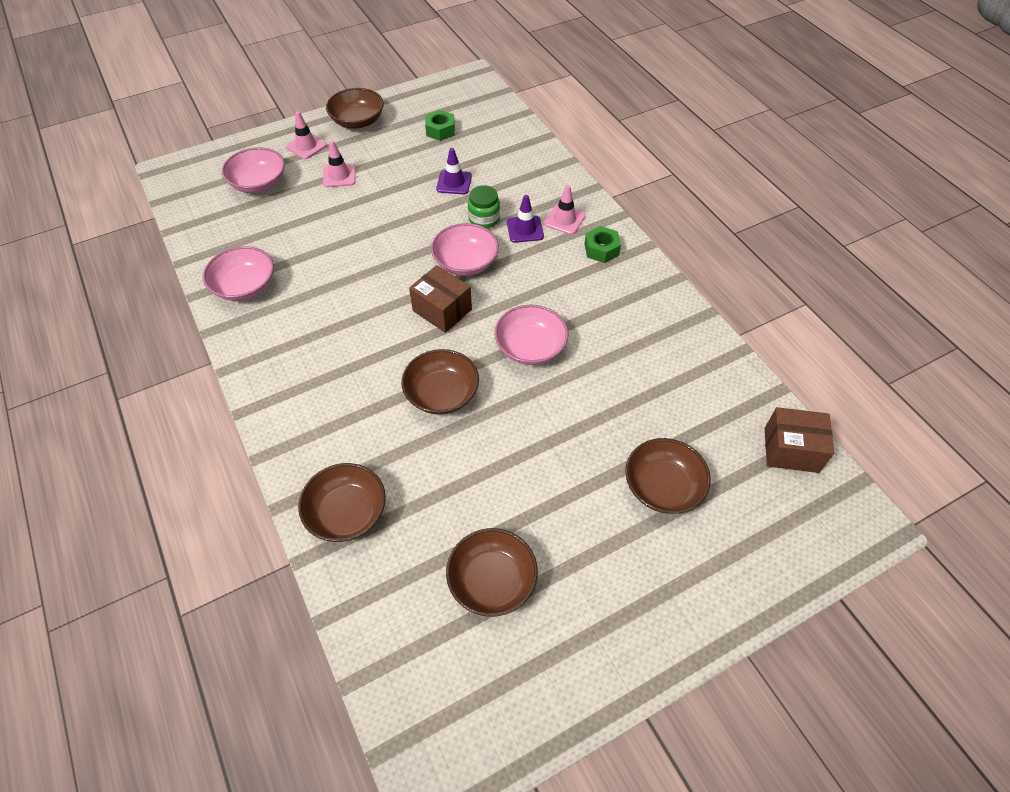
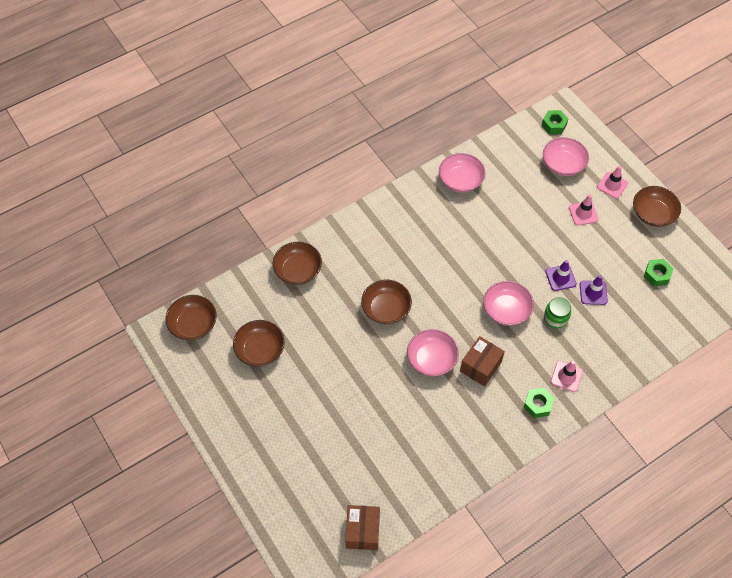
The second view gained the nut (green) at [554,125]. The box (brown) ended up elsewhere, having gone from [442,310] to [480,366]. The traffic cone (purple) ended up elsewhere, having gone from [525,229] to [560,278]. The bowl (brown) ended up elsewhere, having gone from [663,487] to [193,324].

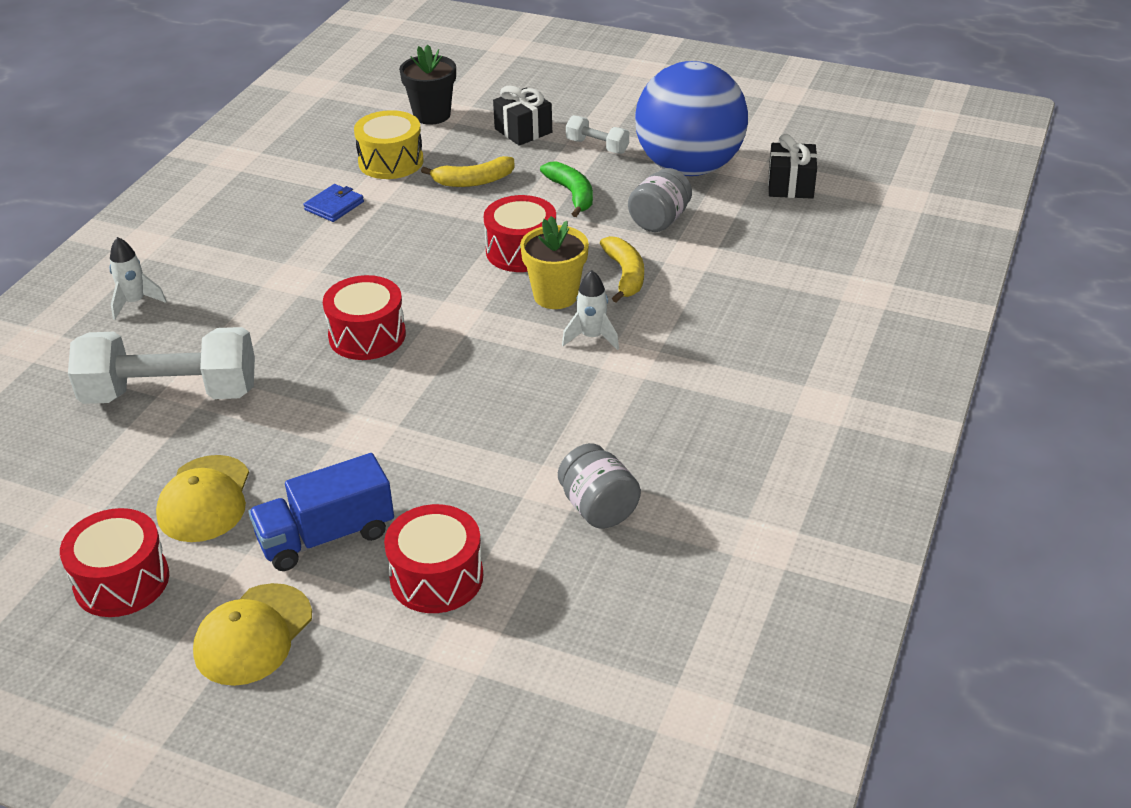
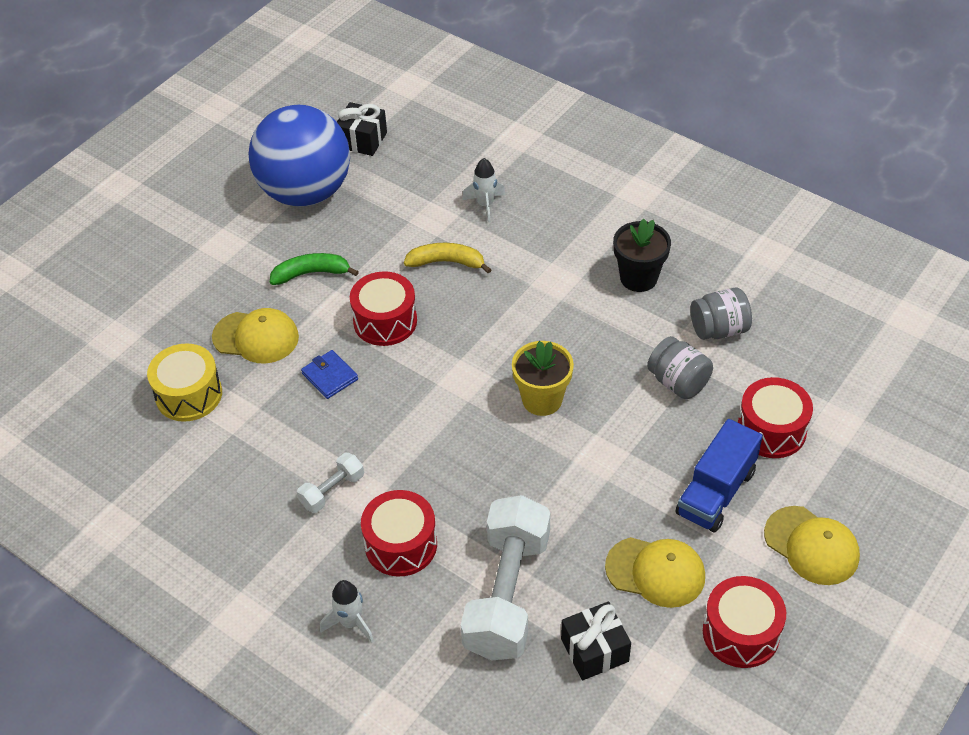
The wallet (blue) ended up elsewhere, having gone from [334,206] to [330,376]. The drum (red) ended up elsewhere, having gone from [367,335] to [401,545]. The flower pot (black) ended up elsewhere, having gone from [432,115] to [638,278]. The gift (black) ended up elsewhere, having gone from [523,131] to [594,650]. The flower pot (yellow) ended up elsewhere, having gone from [555,296] to [542,400]. The rocket (white) ended up elsewhere, having gone from [592,337] to [485,205]. The dumbbell (white) ended up elsewhere, having gone from [597,146] to [332,490]. The jar (grey) ended up elsewhere, having gone from [659,220] to [678,382]. Where the banana (yellow) stood at [473,181], the cap (yellow) came to stand at [256,337]. The truck (blue) at [326,536] ended up facing another way, 45 degrees clockwise from before.

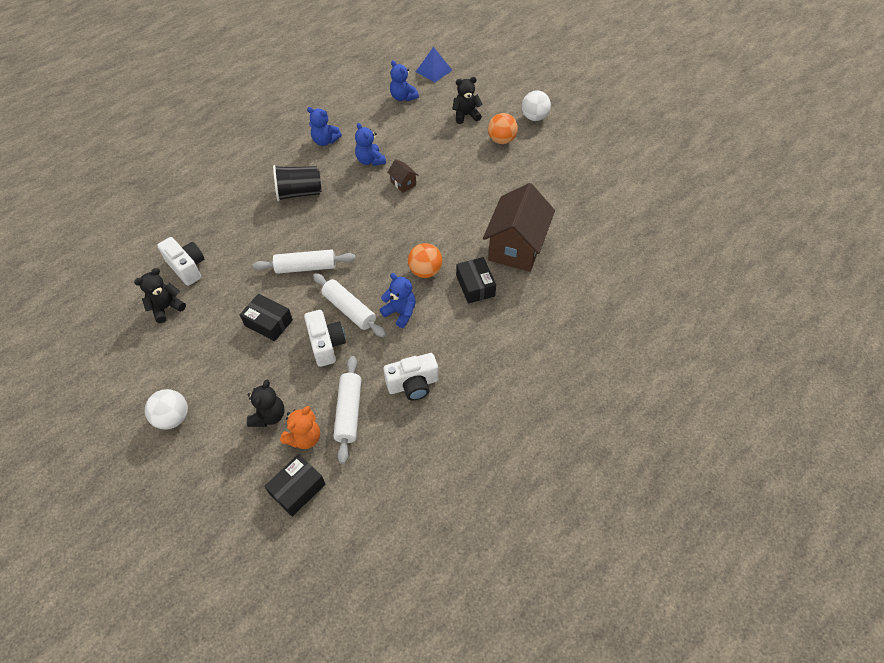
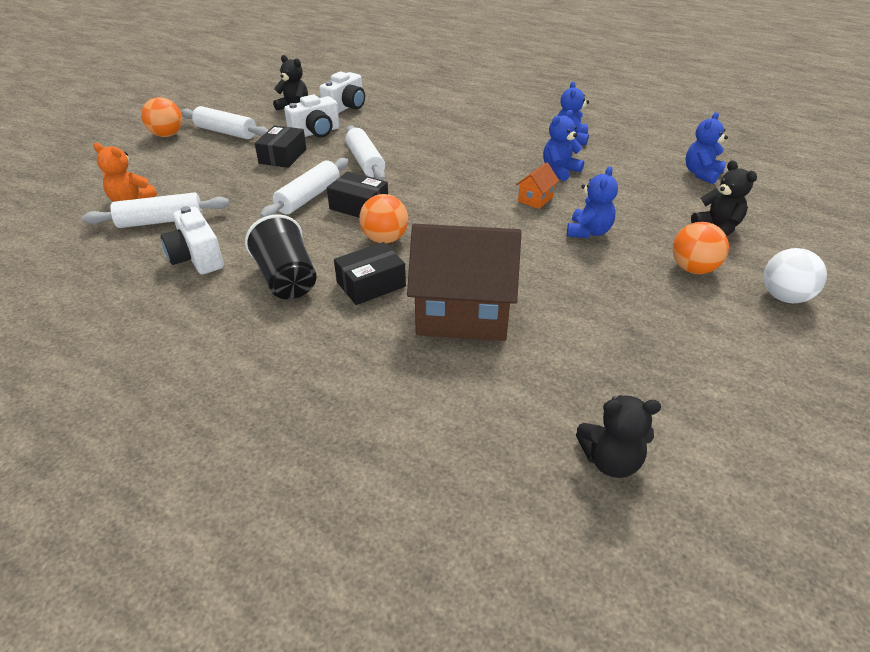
The second view lost the pyramid (blue) at [433,71]. The second view gained the rolling pin (white) at [226,132]. The teddy bear (black) ended up elsewhere, having gone from [269,416] to [610,461]. The box (black) ended up elsewhere, having gone from [297,489] to [359,206]. The cup (black) ended up elsewhere, having gone from [299,193] to [287,279]. The camera (white) ended up elsewhere, having gone from [326,344] to [316,133]. The teddy bear (blue) ended up elsewhere, having gone from [400,312] to [588,232]. What was the ball (white) at [173,418] turned into the ball (orange) at [167,135]. What was the house (brown) at [403,183] turned into the house (orange) at [535,199].

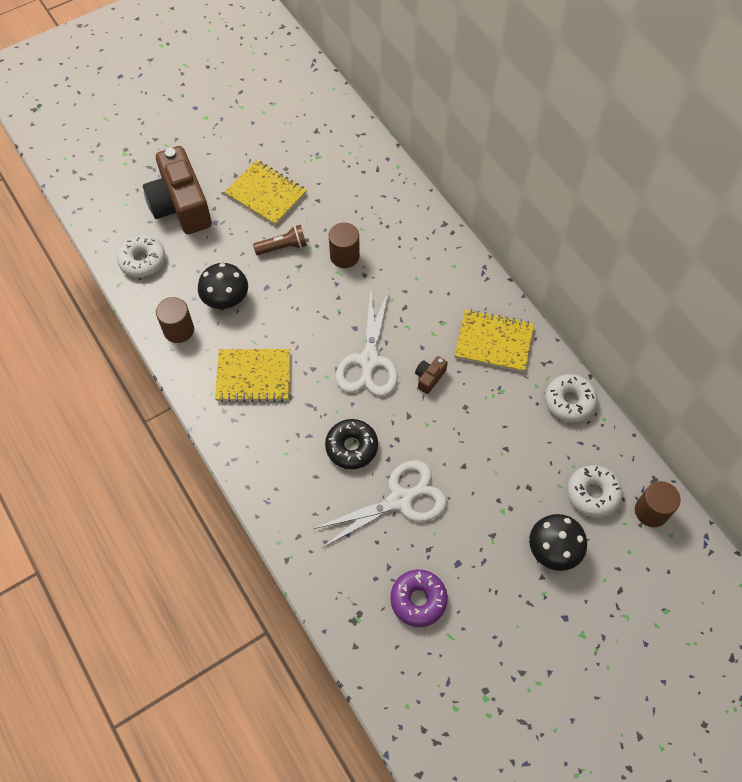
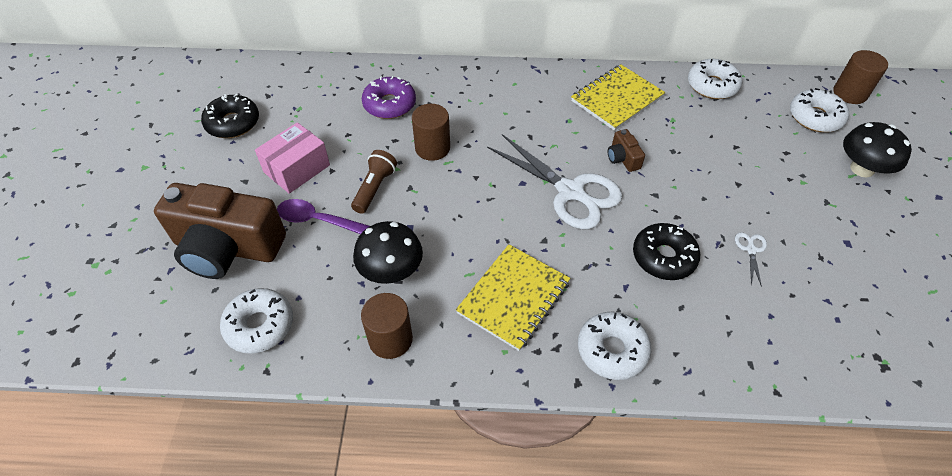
The second view gained the donut (black) at [233,123]. The second view gained the spoon (purple) at [317,220]. The second view gained the donut (white) at [612,350]. The donut (purple) ended up elsewhere, having gone from [418,600] to [389,104]. Where the notebook (yellow) stood at [266,194], the box (pink) came to stand at [297,169]. The size of the scissors (white) at [400,500] changed by a factor of 0.40.

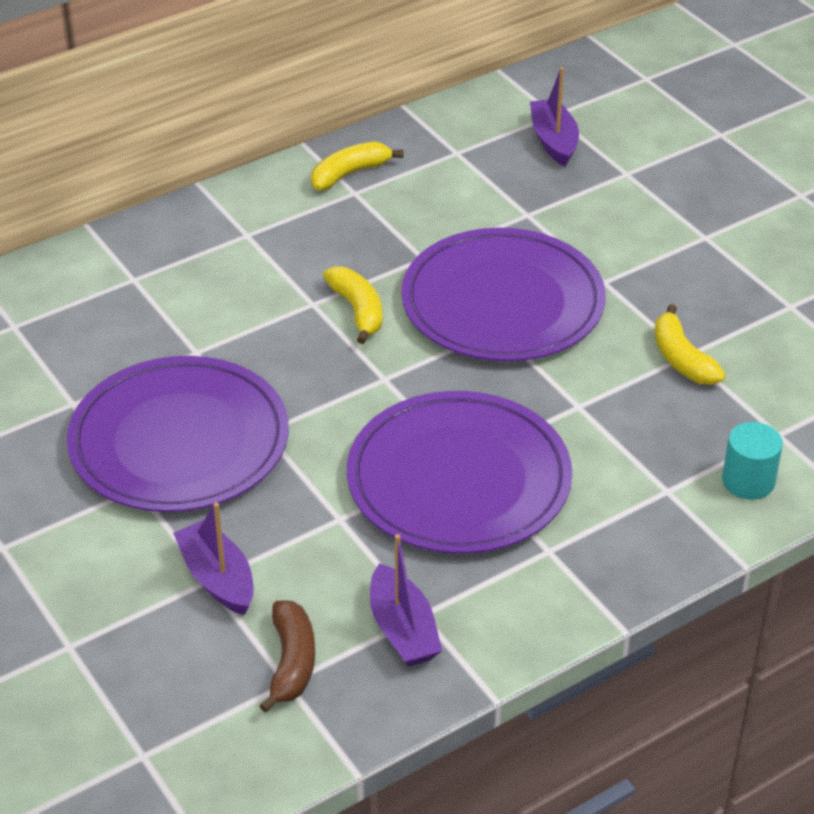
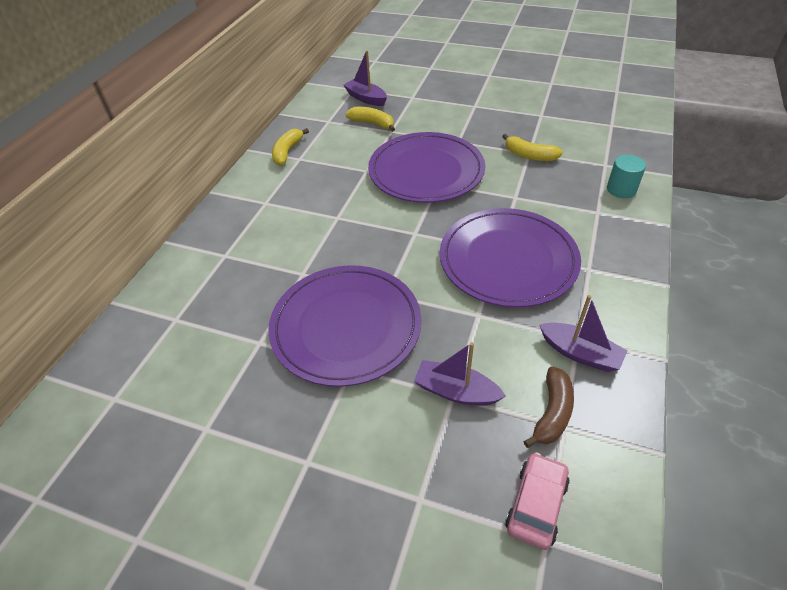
The second view gained the car (pink) at [536,504]. The banana (yellow) ended up elsewhere, having gone from [358,311] to [372,123]. The banana (brown) at [291,663] ended up facing another way, 60 degrees clockwise from before.

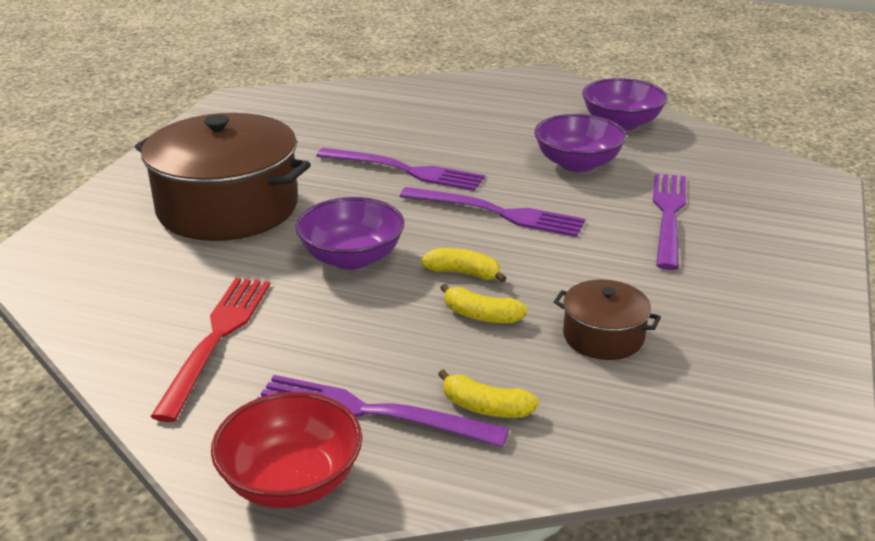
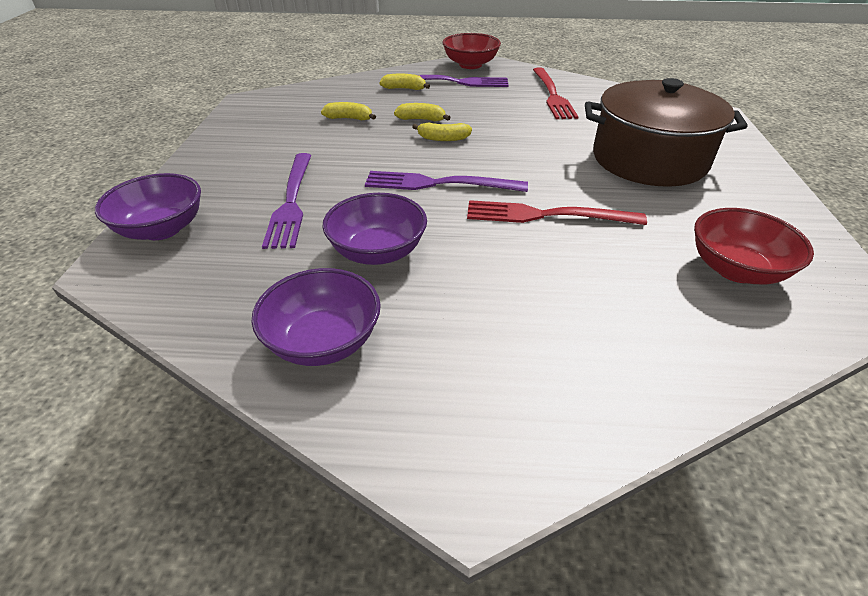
The second view gained the bowl (red) at [736,269]. The bowl (purple) ended up elsewhere, having gone from [352,258] to [162,229]. Where the pot (brown) stood at [603,336], the banana (yellow) came to stand at [349,118]. What was the fork (purple) at [405,170] turned into the fork (red) at [546,215].

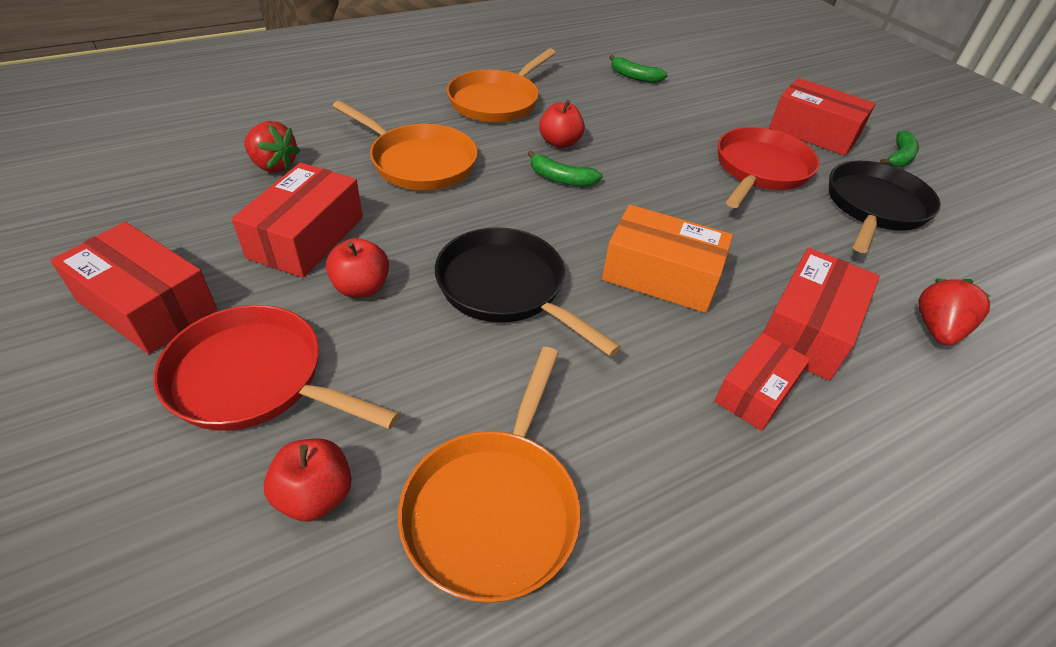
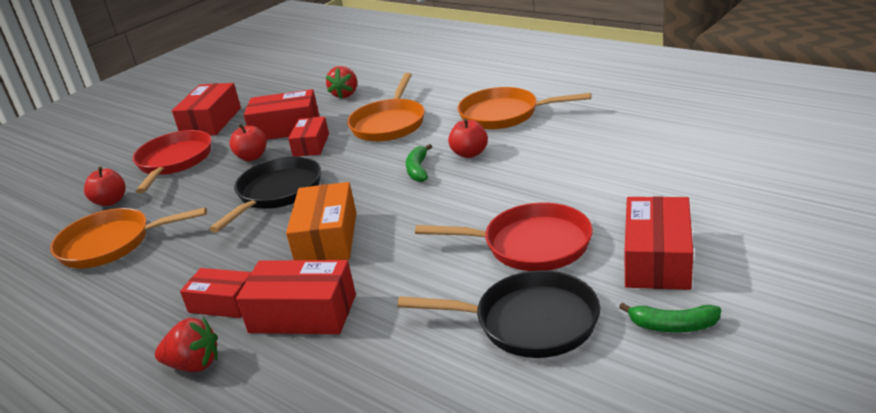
The second view lost the banana (green) at [634,76]. The second view gained the box (red) at [311,145]. The strawberry (red) ended up elsewhere, having gone from [937,329] to [194,365].

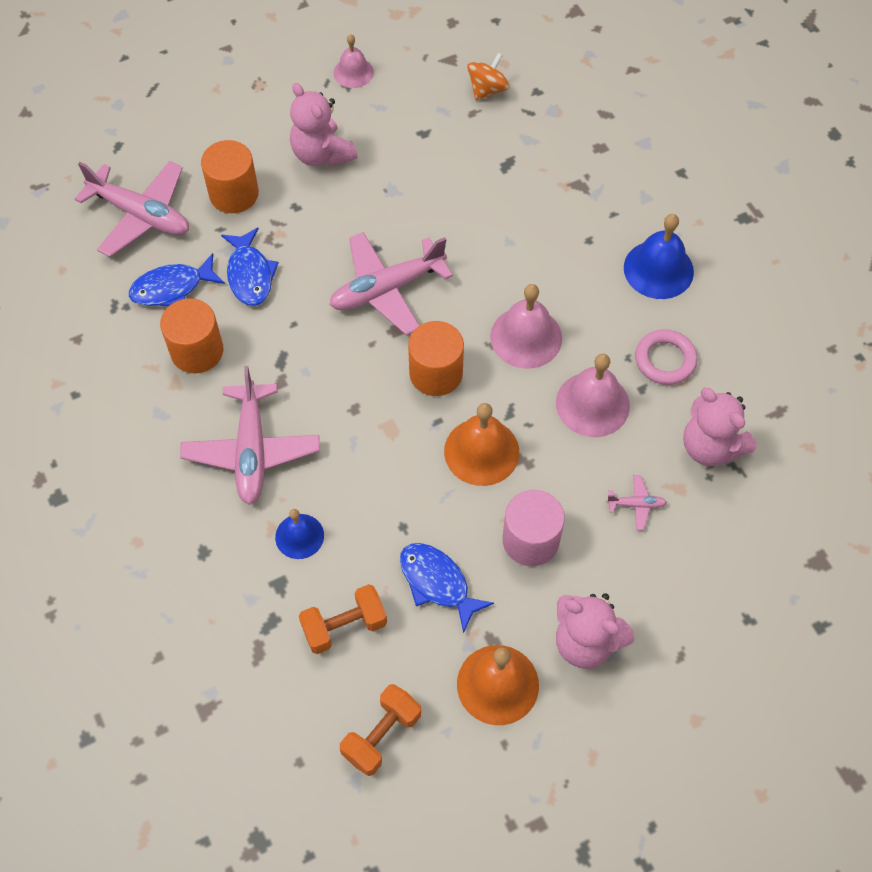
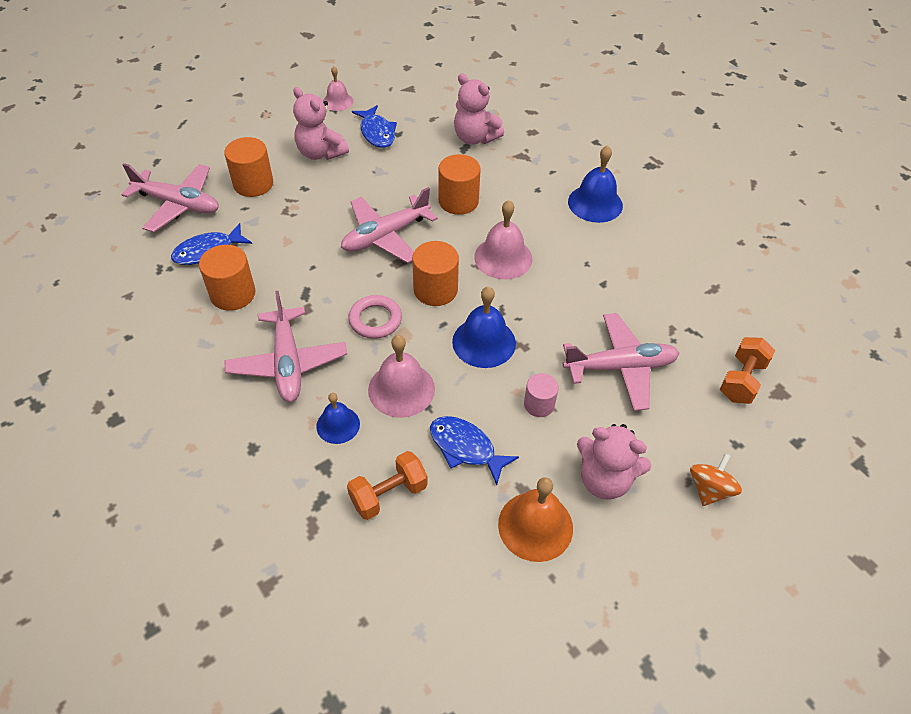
The second view gained the cylinder (orange) at [458,201]. The fish (blue) ended up elsewhere, having gone from [250,274] to [377,133]. The dumbbell (orange) ended up elsewhere, having gone from [381,735] to [741,380]. The spinning top (orange) ended up elsewhere, having gone from [487,89] to [709,489]. The bell (pink) ended up elsewhere, having gone from [592,404] to [401,389]. The ring (pink) ended up elsewhere, having gone from [665,360] to [375,320]. The teddy bear (pink) ended up elsewhere, having gone from [710,447] to [475,138]. What was the bell (orange) at [481,451] turned into the bell (blue) at [484,342]. The size of the cylinder (pink) at [530,540] changed by a factor of 0.63. The size of the plane (pink) at [636,504] changed by a factor of 2.33.

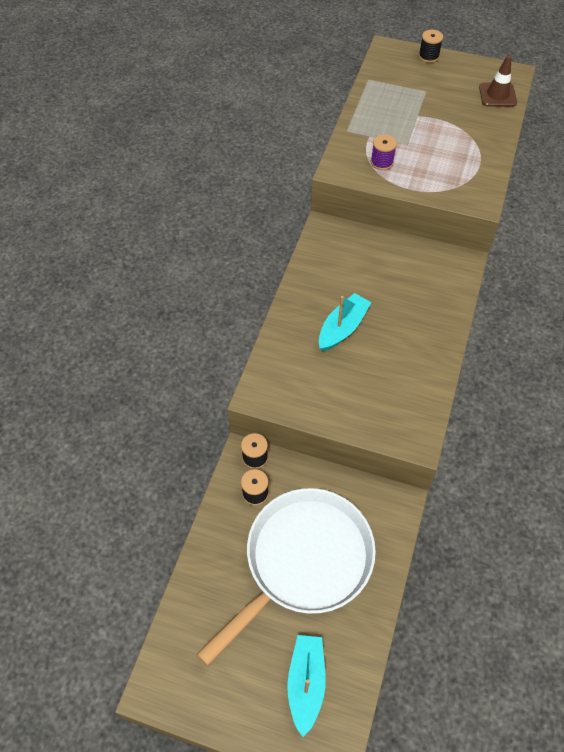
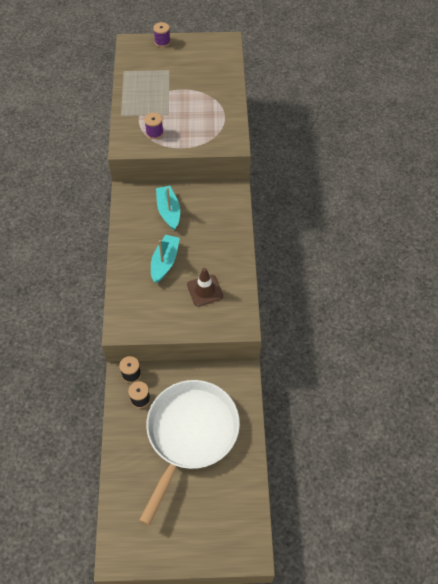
The boat (turquoise) ended up elsewhere, having gone from [306,683] to [168,211]. The traffic cone (brown) ended up elsewhere, having gone from [497,95] to [205,290]. What was the spool (black) at [428,56] turned into the spool (purple) at [162,42].

